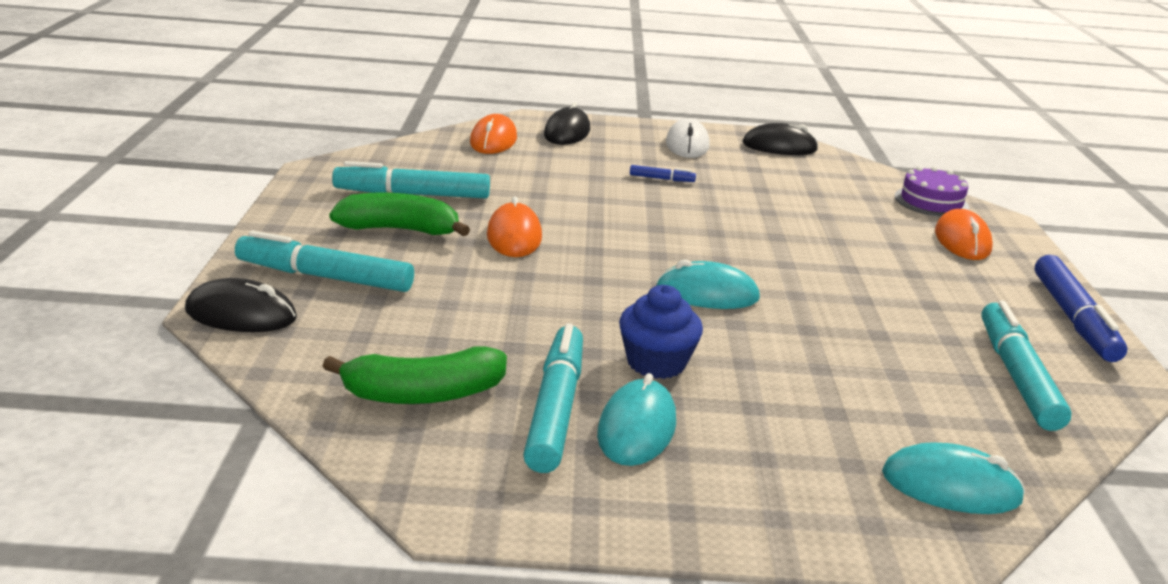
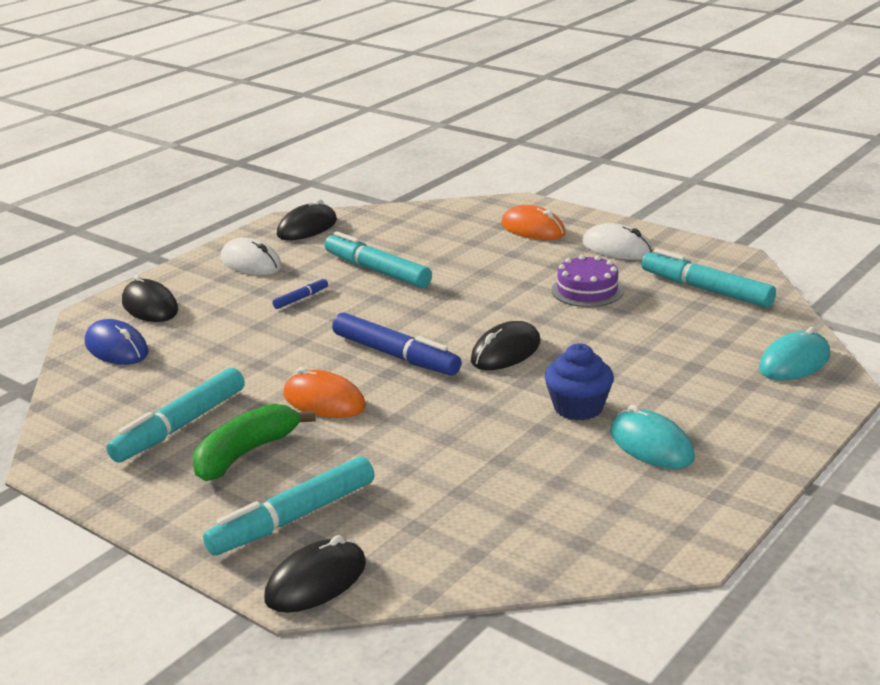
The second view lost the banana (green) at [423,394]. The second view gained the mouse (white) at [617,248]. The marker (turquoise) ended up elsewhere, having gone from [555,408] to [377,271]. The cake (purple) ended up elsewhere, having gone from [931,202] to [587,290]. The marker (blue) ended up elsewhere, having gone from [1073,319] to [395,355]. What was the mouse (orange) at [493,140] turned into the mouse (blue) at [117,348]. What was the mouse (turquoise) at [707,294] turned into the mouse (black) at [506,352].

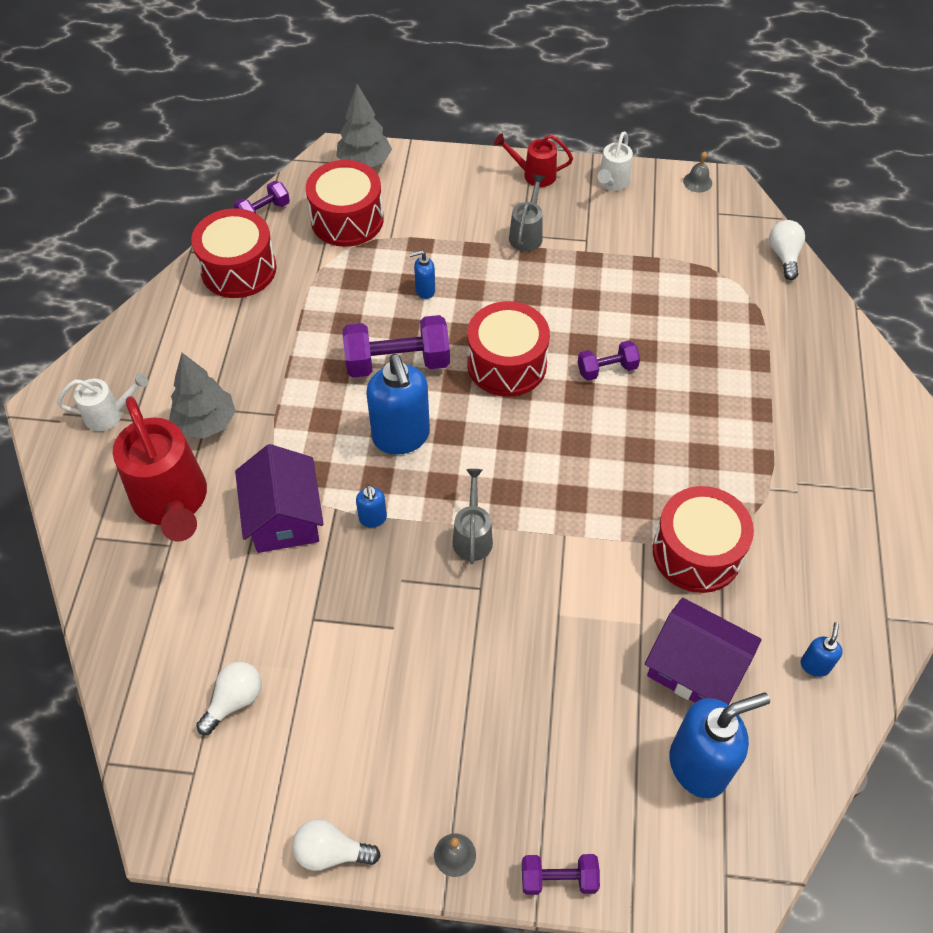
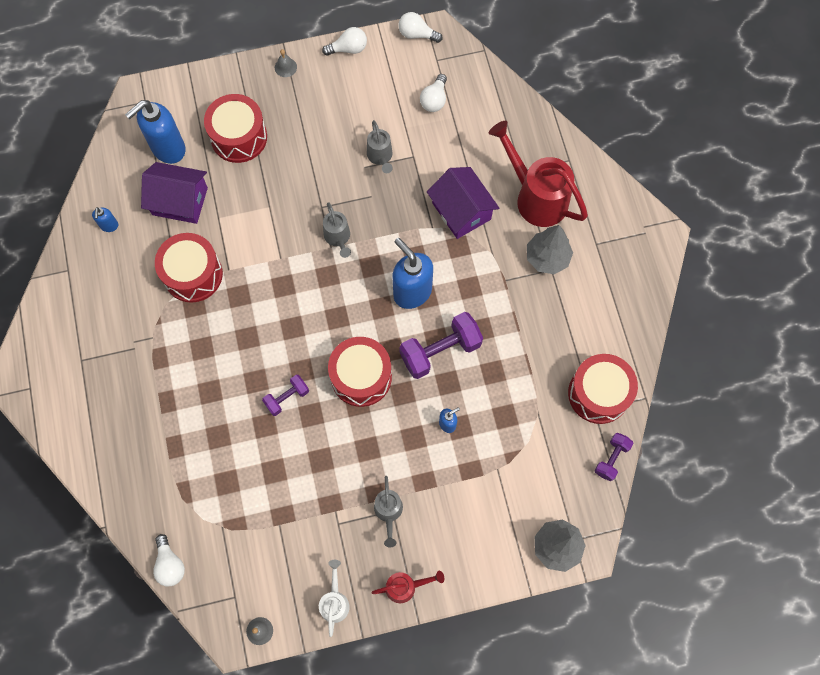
The second view lost the watering can (white) at [109,414]. The second view lost the soap dispenser (blue) at [373,519]. The second view lost the dumbbell (purple) at [558,878]. The second view gained the watering can (grey) at [380,157]. The second view gained the light bulb (white) at [417,34]. The drum (red) ended up elsewhere, having gone from [347,219] to [239,137].

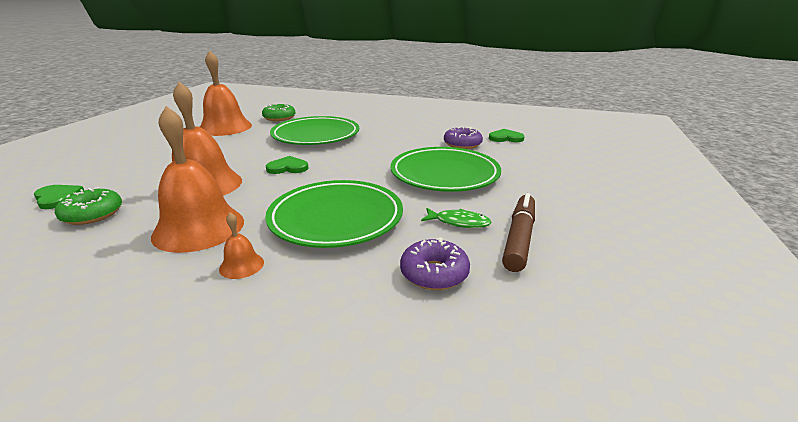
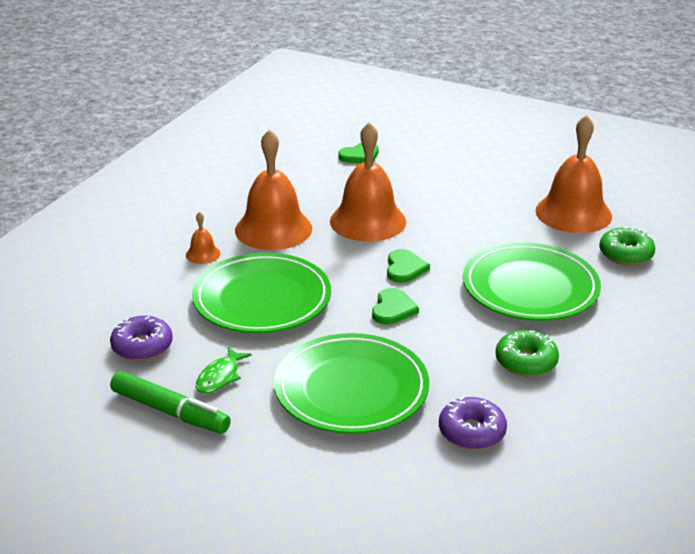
The donut (green) ended up elsewhere, having gone from [92,214] to [526,361]. The heart (green) ended up elsewhere, having gone from [505,138] to [393,309]. What was the marker (brown) at [519,238] turned into the marker (green) at [170,411].

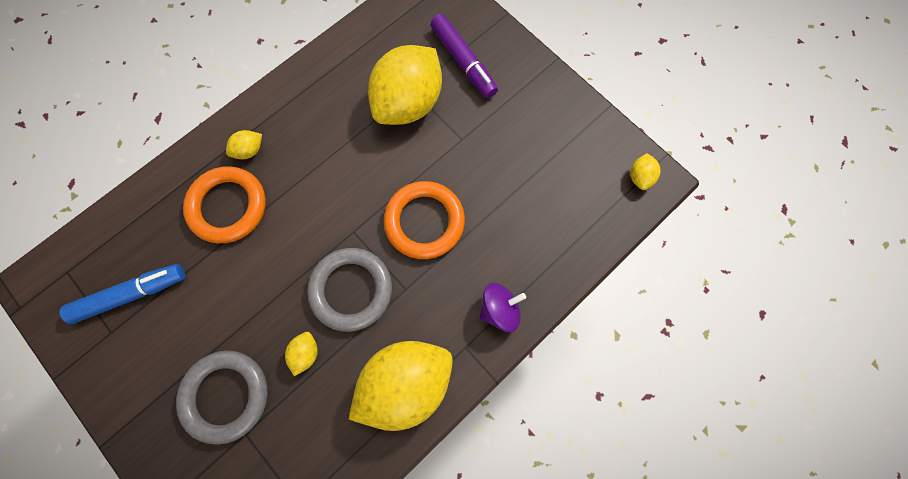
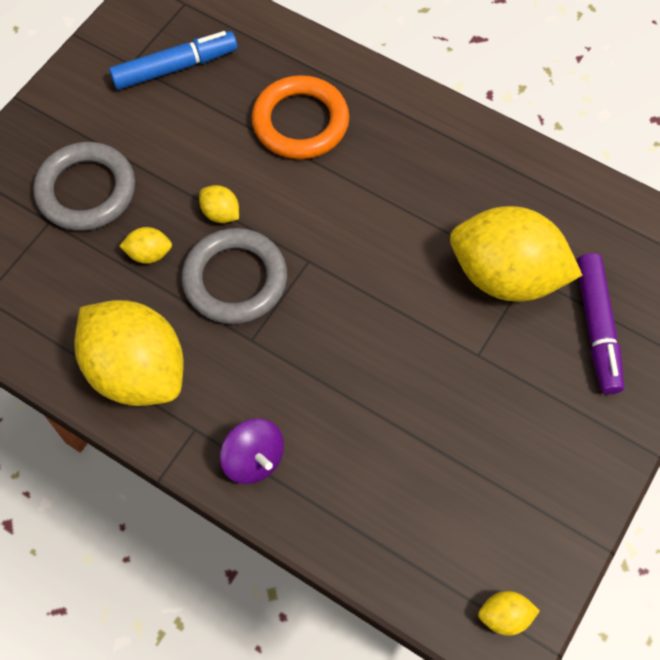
The second view lost the ring (orange) at [424,221]. The lemon (yellow) ended up elsewhere, having gone from [249,150] to [221,213]. The marker (blue) at [131,294] ended up facing another way, 75 degrees counterclockwise from before. The marker (purple) at [463,62] ended up facing another way, 45 degrees counterclockwise from before.

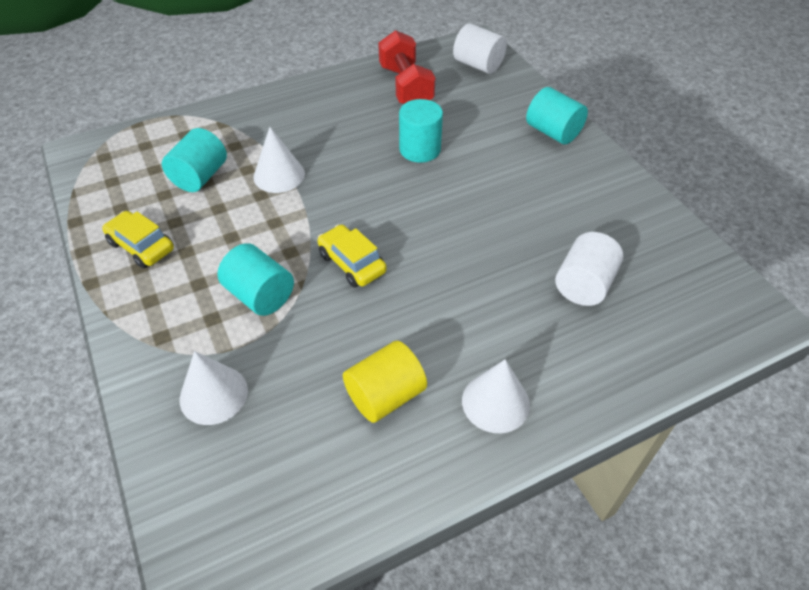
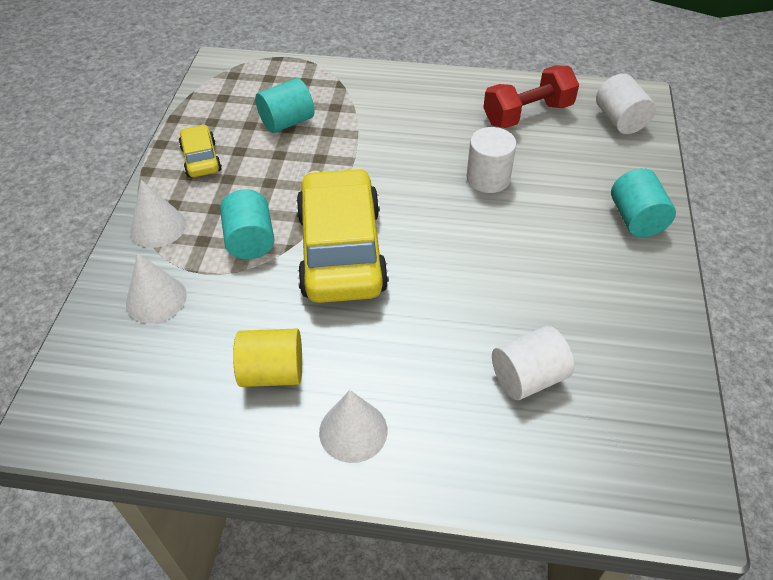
The cone (white) ended up elsewhere, having gone from [279,175] to [158,227]. What was the cylinder (turquoise) at [420,149] turned into the cylinder (white) at [488,178]. The dumbbell (red) at [405,87] ended up facing another way, 45 degrees clockwise from before. The size of the car (yellow) at [352,263] changed by a factor of 2.12.

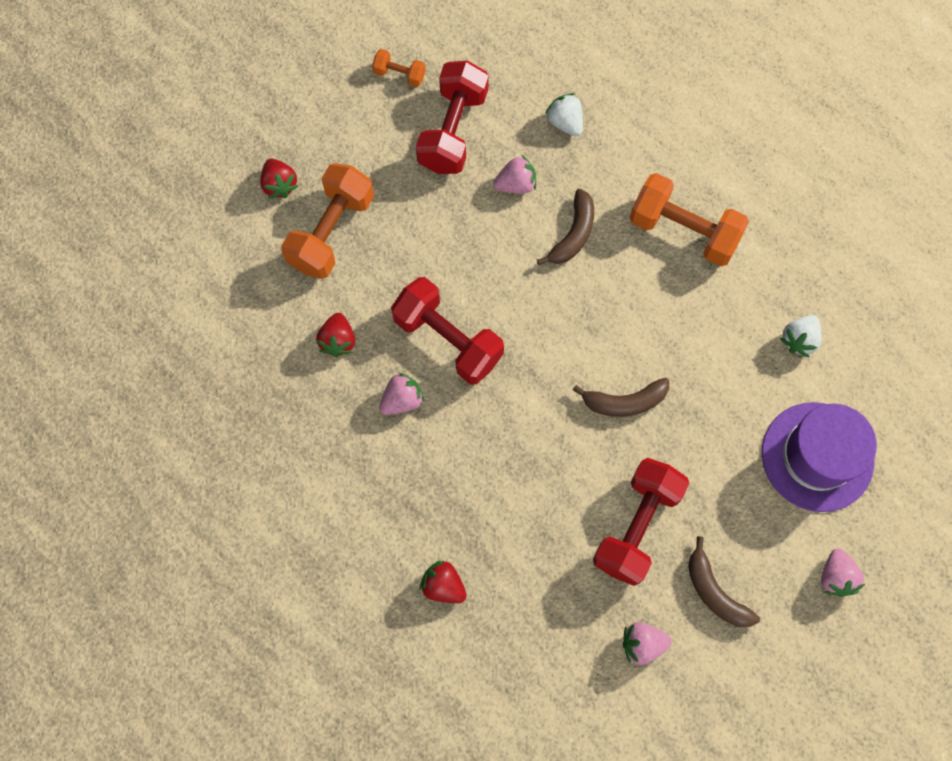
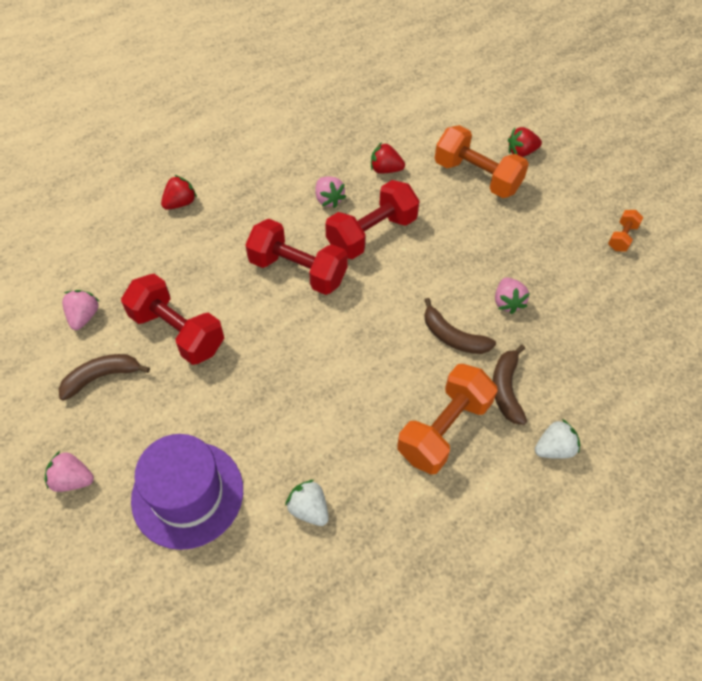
The dumbbell (red) ended up elsewhere, having gone from [453,131] to [298,271]. The strawberry (white) ended up elsewhere, having gone from [565,123] to [554,448]. The banana (brown) ended up elsewhere, having gone from [624,402] to [506,389].

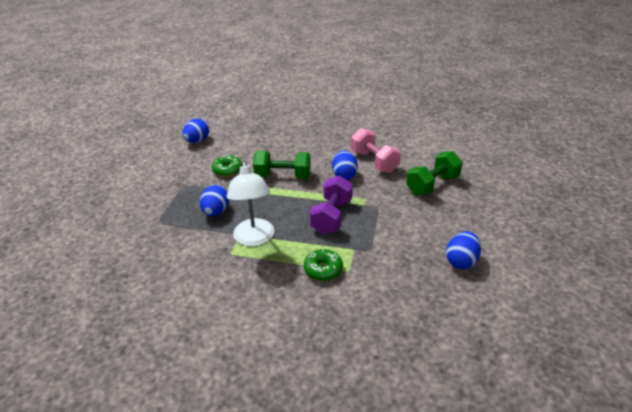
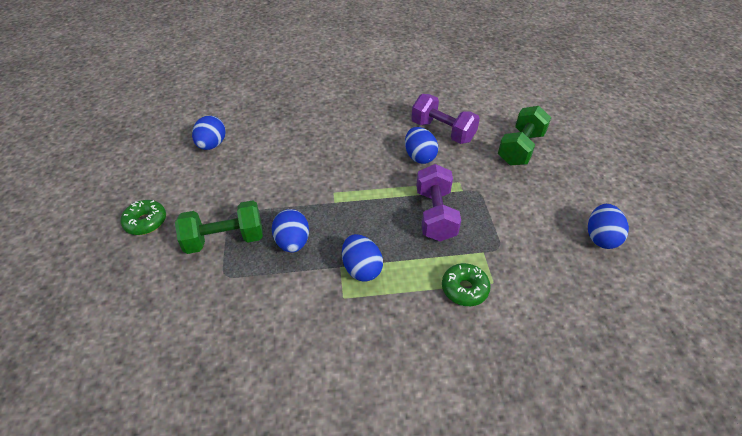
The donut (green) ended up elsewhere, having gone from [227,170] to [146,222]. The dumbbell (green) ended up elsewhere, having gone from [283,176] to [225,239]. Where the lamp (white) stood at [254,239], the egg (blue) came to stand at [361,269]. What was the dumbbell (pink) at [374,162] turned into the dumbbell (purple) at [442,131].

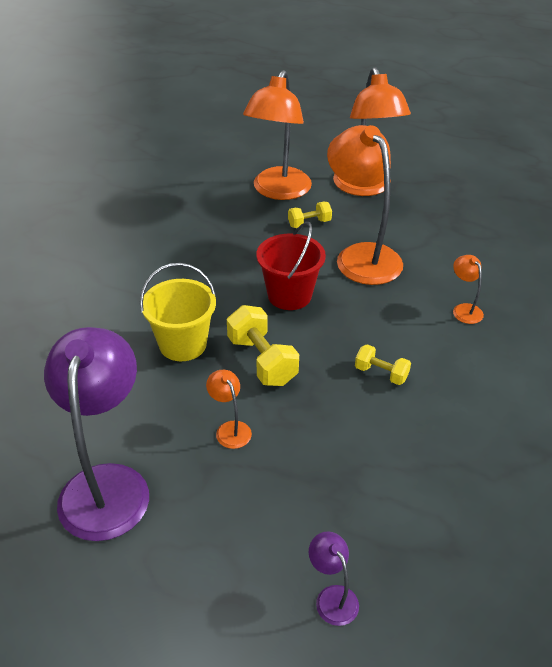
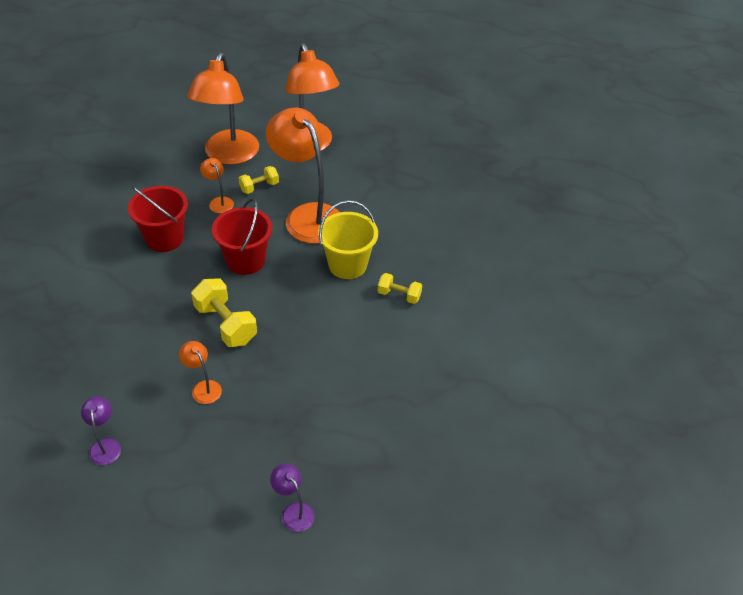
The second view gained the bucket (red) at [164,238]. The bucket (yellow) ended up elsewhere, having gone from [183,344] to [347,265]. The dumbbell (yellow) ended up elsewhere, having gone from [381,373] to [399,295]. The lamp (orange) ended up elsewhere, having gone from [464,309] to [219,202]. The size of the lamp (purple) at [107,484] changed by a factor of 0.42.

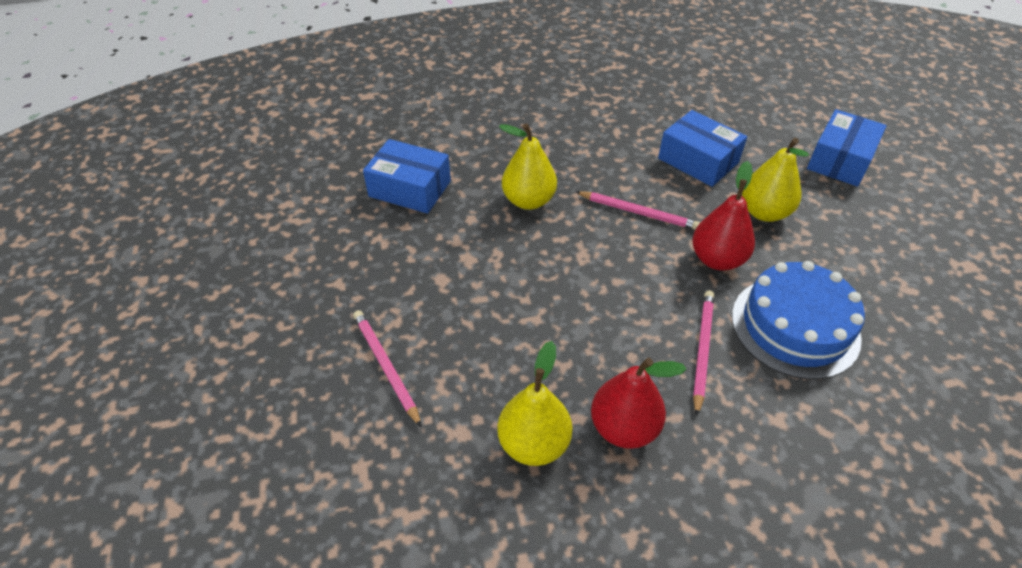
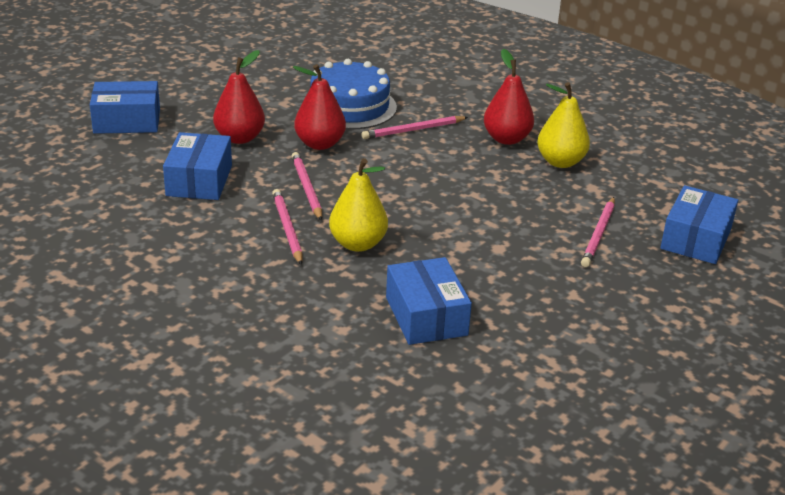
The second view gained the pencil (pink) at [287,229]. The second view gained the box (blue) at [696,239]. What was the pear (yellow) at [764,212] turned into the pear (red) at [240,138].

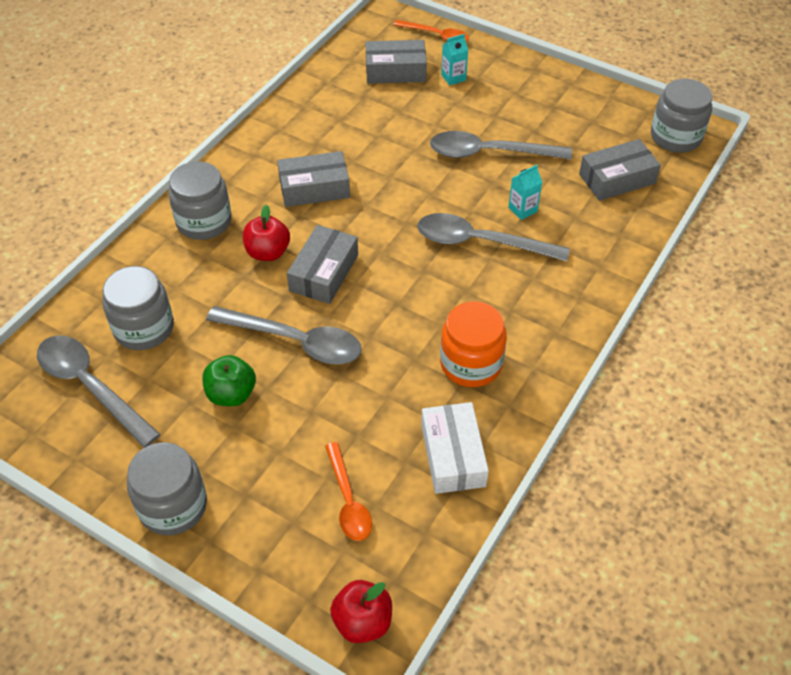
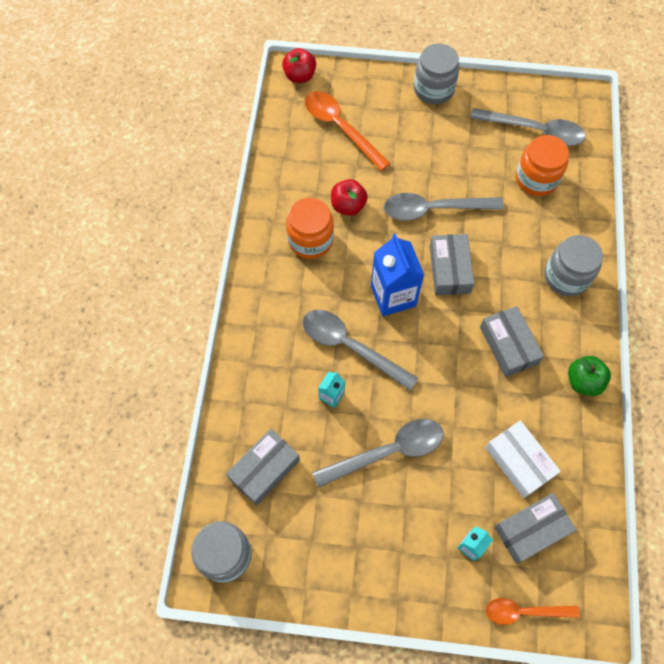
The second view gained the carton (blue) at [393,296]. The apple (green) ended up elsewhere, having gone from [231,394] to [583,381]. The apple (red) ended up elsewhere, having gone from [268,252] to [348,206]. The box (white) ended up elsewhere, having gone from [453,455] to [519,462]. What was the jar (grey) at [144,328] turned into the jar (orange) at [536,179]. The box (grey) at [314,188] ended up facing another way, 75 degrees counterclockwise from before. The spoon (grey) at [480,242] ended up facing another way, 135 degrees counterclockwise from before. The size of the spoon (orange) at [348,500] changed by a factor of 1.58.

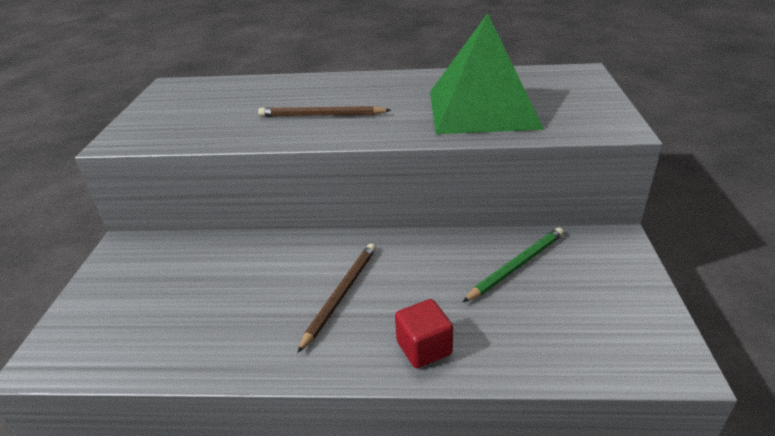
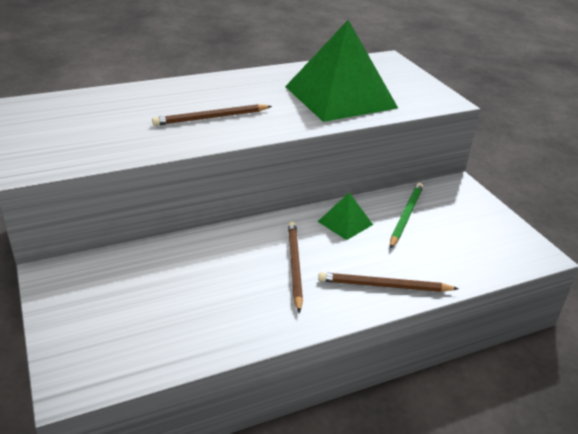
The second view gained the pyramid (green) at [345,223]. Where the cube (red) stood at [424,348], the pencil (brown) came to stand at [384,286].

